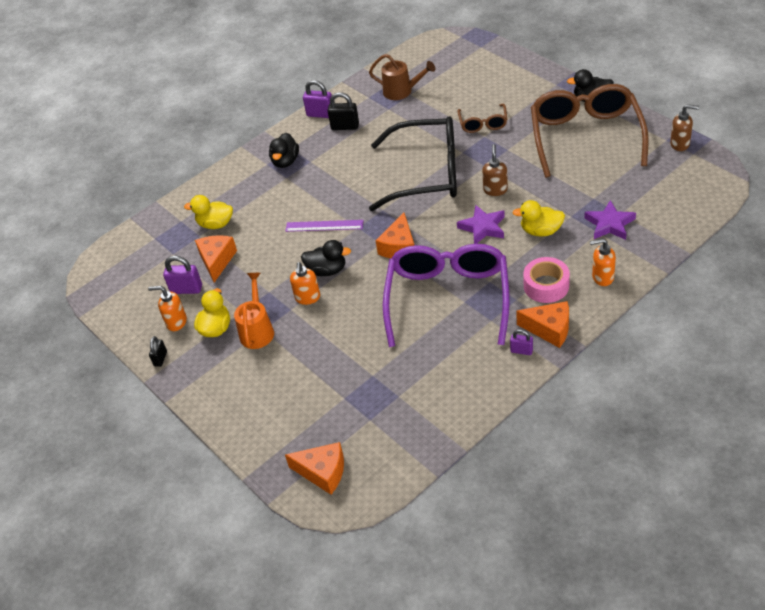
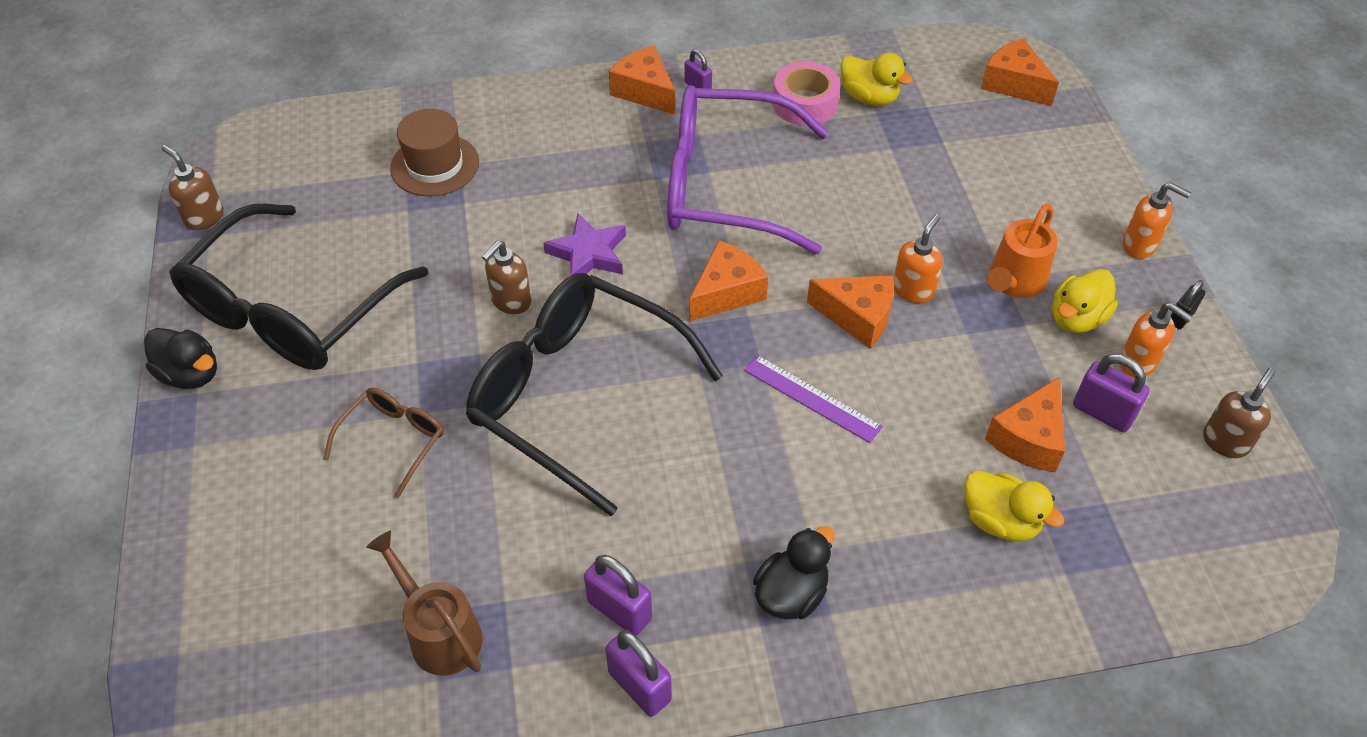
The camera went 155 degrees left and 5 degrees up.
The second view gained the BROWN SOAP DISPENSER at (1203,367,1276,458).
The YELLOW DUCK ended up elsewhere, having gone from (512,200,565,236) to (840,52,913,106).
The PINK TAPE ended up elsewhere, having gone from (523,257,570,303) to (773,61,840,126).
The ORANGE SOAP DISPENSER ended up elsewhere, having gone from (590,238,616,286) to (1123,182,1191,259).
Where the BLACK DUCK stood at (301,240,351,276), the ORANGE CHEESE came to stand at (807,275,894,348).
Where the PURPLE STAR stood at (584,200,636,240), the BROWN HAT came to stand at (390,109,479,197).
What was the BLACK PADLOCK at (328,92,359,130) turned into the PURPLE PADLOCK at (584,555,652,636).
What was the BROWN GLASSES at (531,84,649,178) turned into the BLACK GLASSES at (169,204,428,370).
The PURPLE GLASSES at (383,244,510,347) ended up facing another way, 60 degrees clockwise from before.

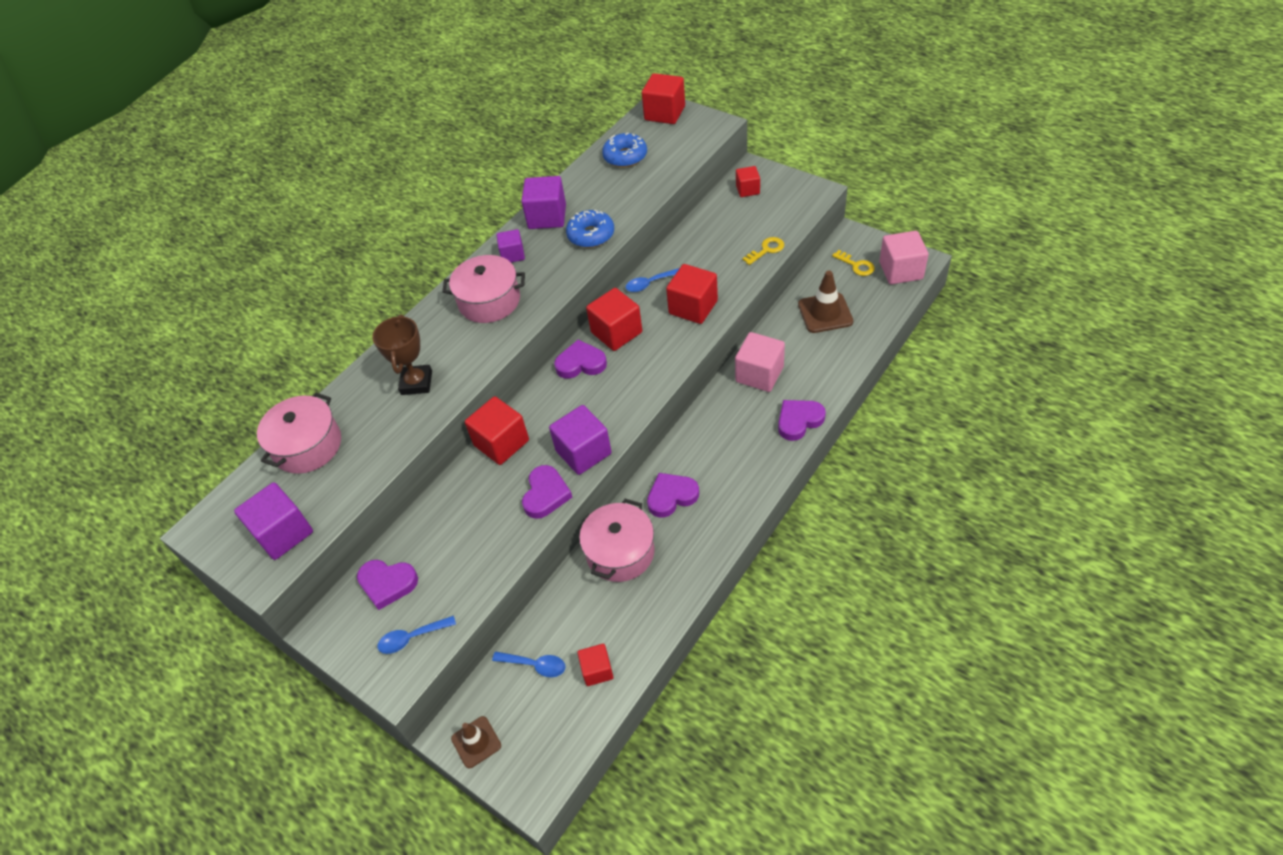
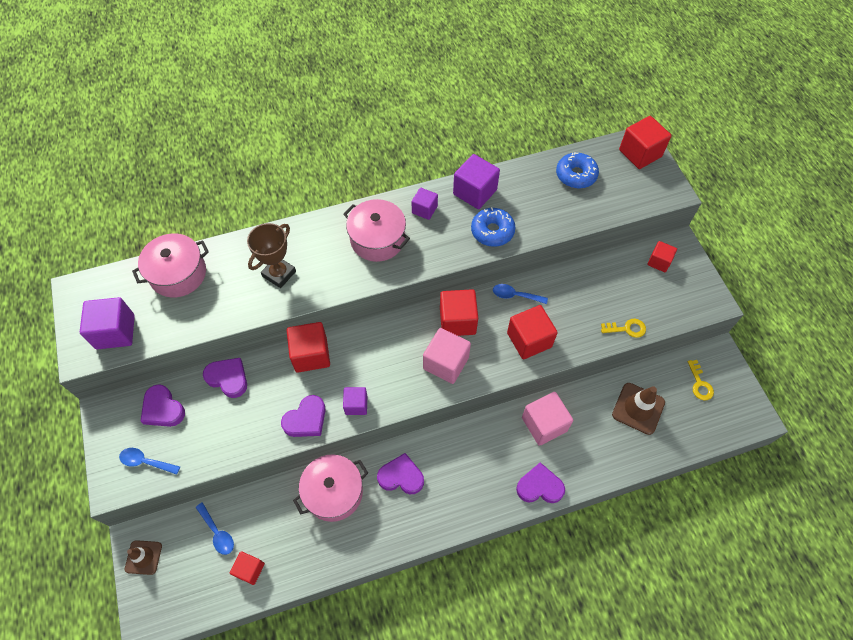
The camera went 30 degrees right and 10 degrees up.
The PURPLE HEART ended up elsewhere, having gone from (554,340,607,379) to (203,358,247,398).
The PINK CUBE ended up elsewhere, having gone from (879,231,929,284) to (423,328,471,384).
The size of the PURPLE CUBE at (549,405,612,475) changed by a factor of 0.60.

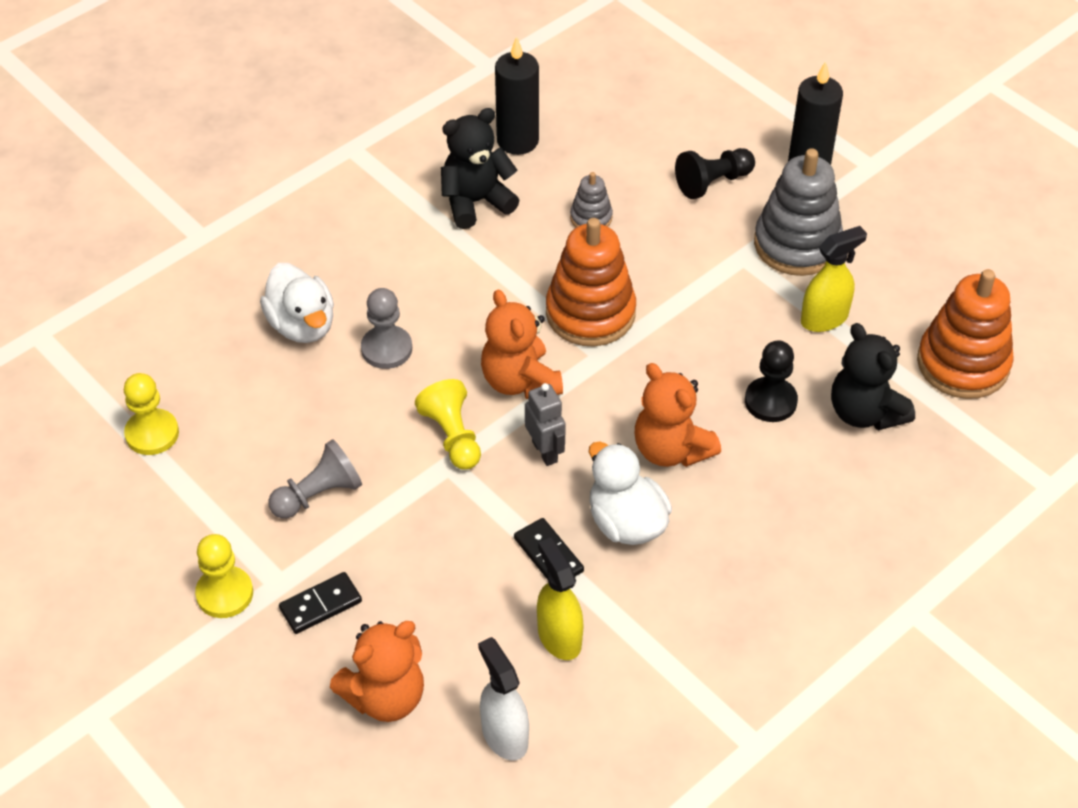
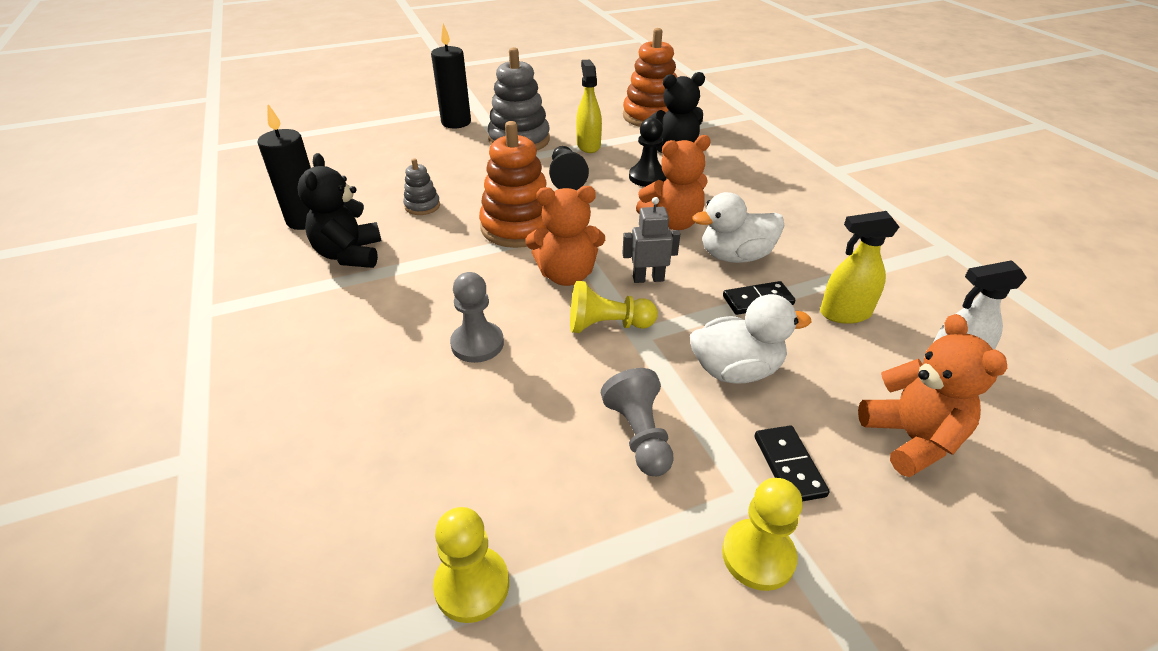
The camera went 70 degrees left and 10 degrees down.
The WHITE DUCK ended up elsewhere, having gone from (260,263,334,343) to (690,294,811,384).
The BLACK PAWN ended up elsewhere, having gone from (675,148,755,199) to (549,146,589,190).

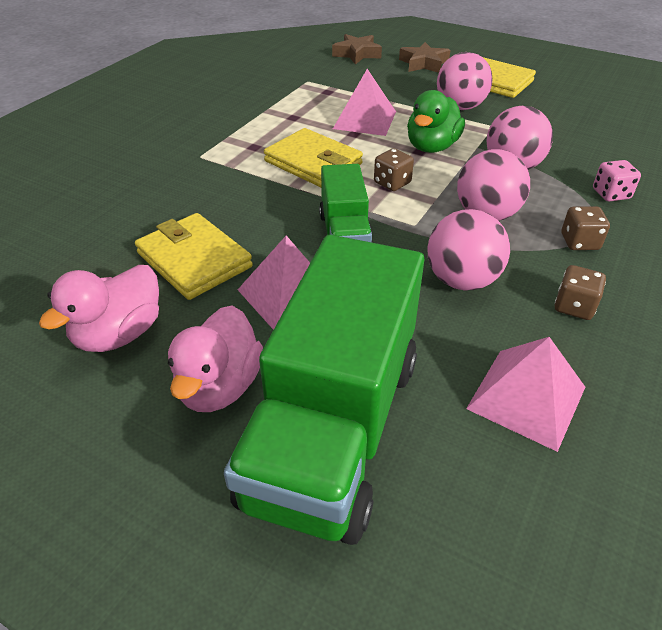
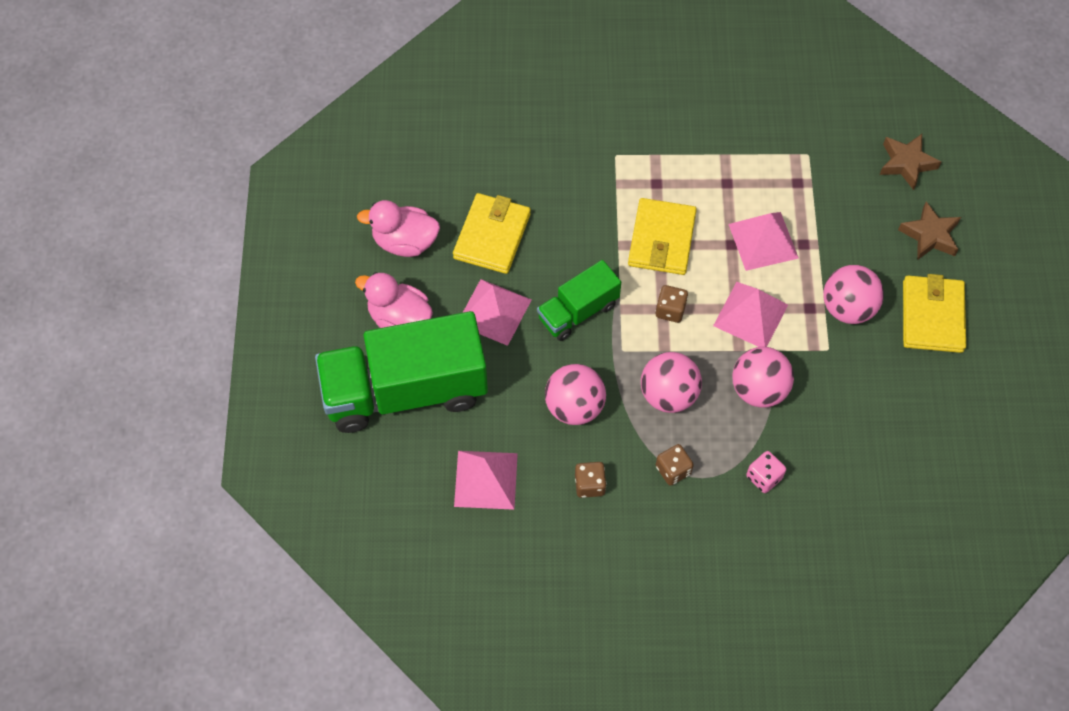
The camera went 60 degrees right and 20 degrees up.
Where the GREEN DUCK stood at (407,90,465,153), the PINK PYRAMID came to stand at (713,282,788,347).
The PINK DUCK at (168,305,263,412) ended up facing another way, 45 degrees clockwise from before.

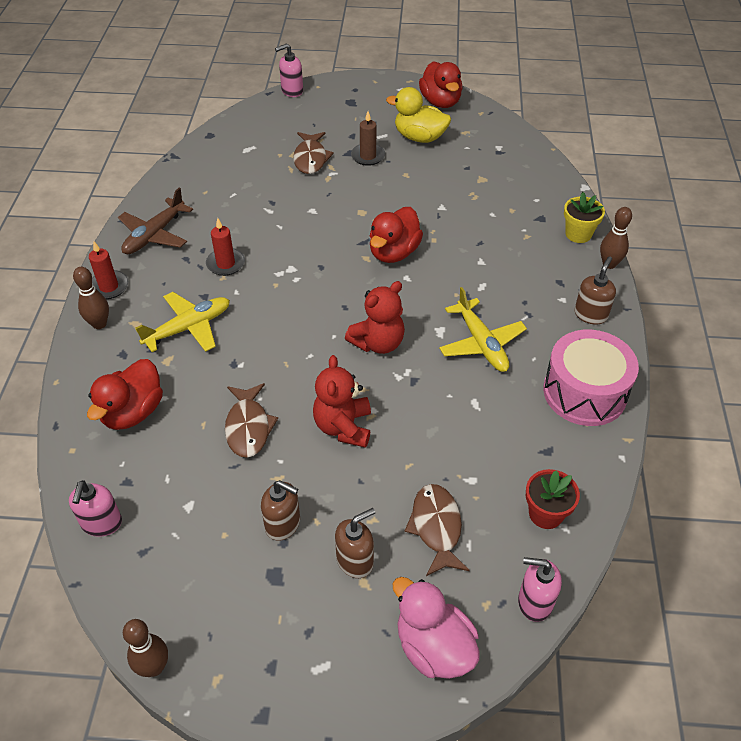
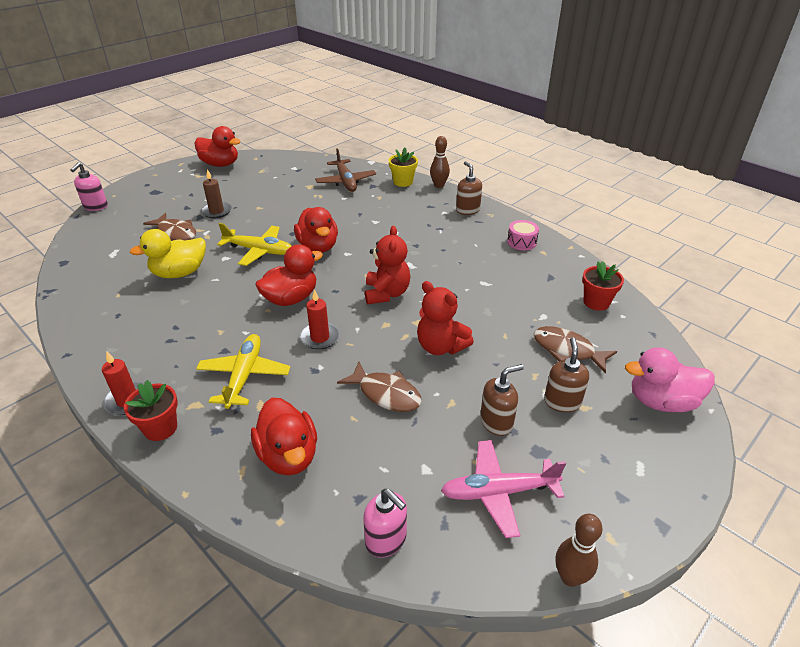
The camera went 50 degrees left and 10 degrees down.
The second view lost the PINK SOAP DISPENSER at (518,557,562,622).
The second view gained the RED DUCK at (255,244,323,306).
The second view gained the PINK PLANE at (441,440,566,538).
The BROWN PLANE ended up elsewhere, having gone from (118,188,193,254) to (315,148,376,192).
The RED CANDLE ended up elsewhere, having gone from (206,218,245,276) to (300,289,340,350).
The YELLOW DUCK ended up elsewhere, having gone from (386,87,451,143) to (130,229,206,278).
The YELLOW PLANE ended up elsewhere, having gone from (439,287,527,372) to (217,223,291,266).
Where the BROWN BOWLING PIN stood at (73,267,109,329), the RED FLOWER POT came to stand at (124,380,178,441).
The size of the PINK DRUM at (543,330,639,426) changed by a factor of 0.48.

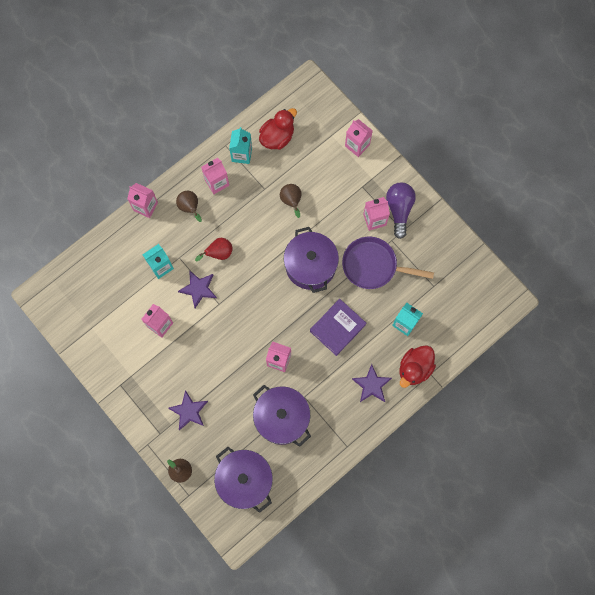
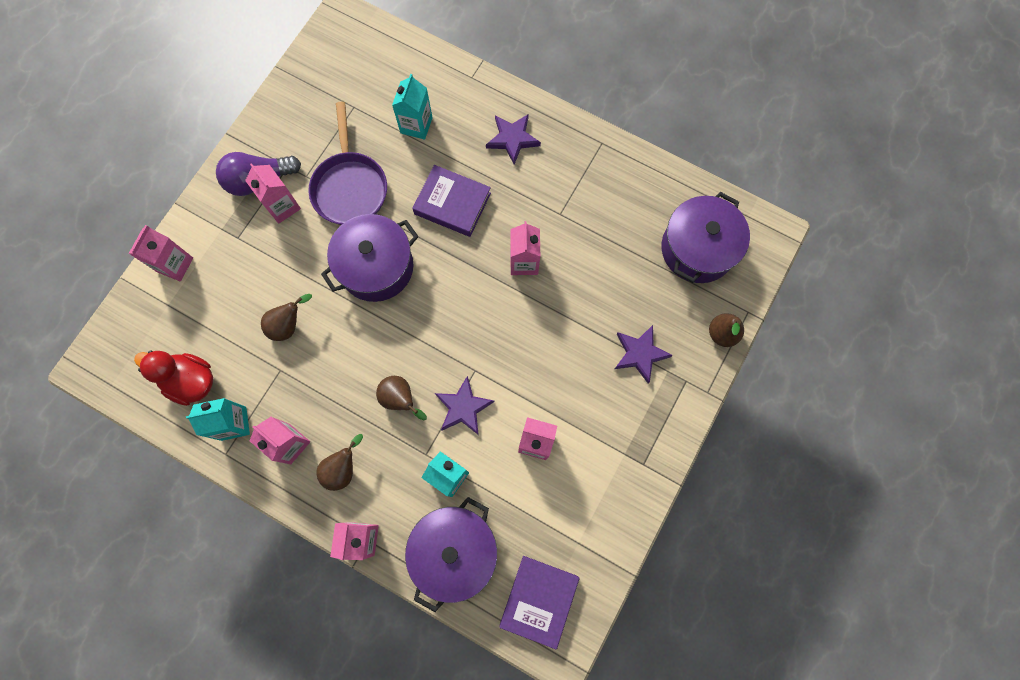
The camera went 110 degrees left and 0 degrees up.
The second view lost the RED DUCK at (400,345,436,388).
The second view gained the PURPLE BOOK at (499,556,579,649).
The PURPLE POT ended up elsewhere, having gone from (253,385,311,447) to (405,497,497,612).
What was the RED PEAR at (195,238,233,261) turned into the BROWN PEAR at (376,376,427,420).

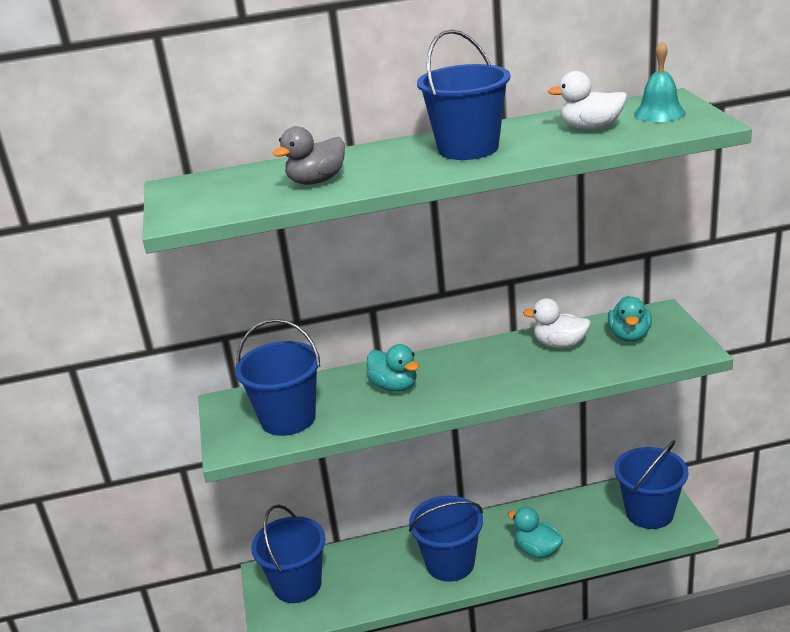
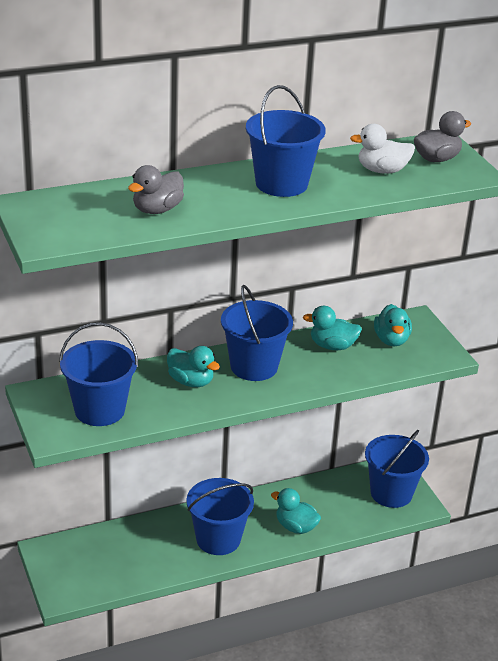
The camera went 15 degrees left and 5 degrees up.
The BLUE BUCKET ended up elsewhere, having gone from (251,505,326,603) to (221,285,293,381).
Where the TURQUOISE BELL stood at (634,41,686,122), the GREY DUCK came to stand at (414,111,471,162).
What was the WHITE DUCK at (523,298,591,349) turned into the TURQUOISE DUCK at (303,306,362,350).

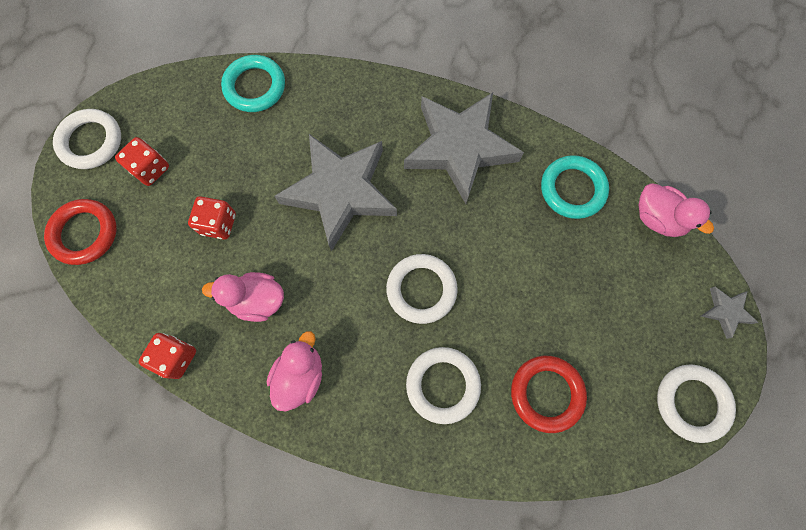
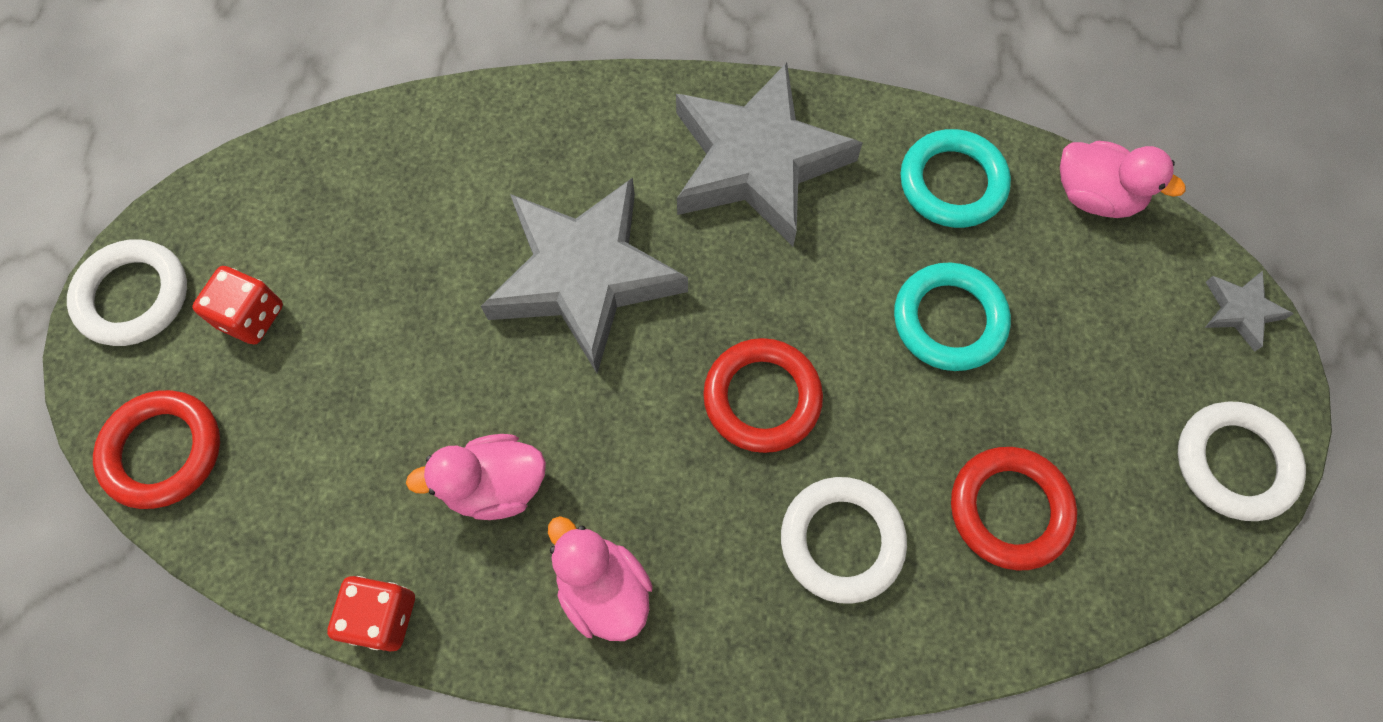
The camera went 15 degrees left and 5 degrees down.
The second view lost the RED DICE at (188,196,236,239).
The TURQUOISE RING ended up elsewhere, having gone from (221,55,285,112) to (894,262,1011,371).
What was the WHITE RING at (386,254,458,324) turned into the RED RING at (703,338,823,453).
The PINK DUCK at (267,331,322,411) ended up facing another way, 45 degrees counterclockwise from before.

